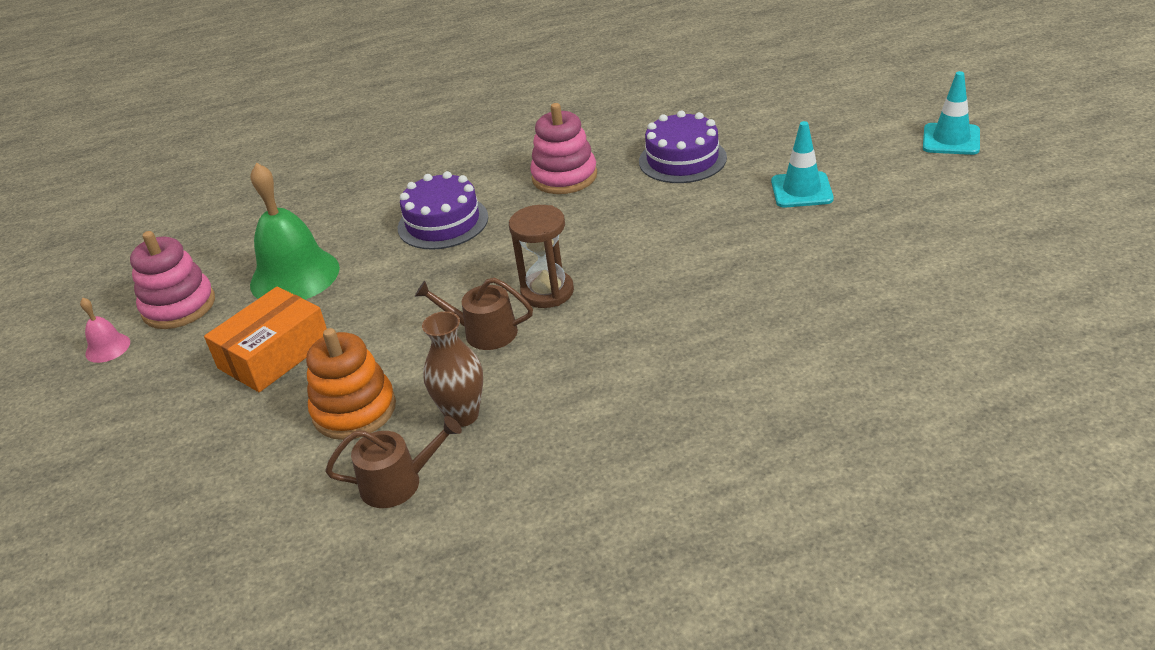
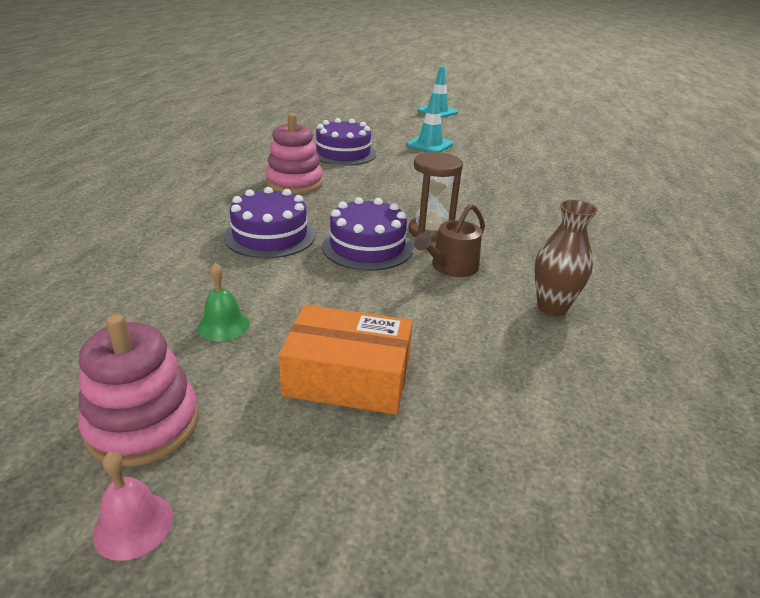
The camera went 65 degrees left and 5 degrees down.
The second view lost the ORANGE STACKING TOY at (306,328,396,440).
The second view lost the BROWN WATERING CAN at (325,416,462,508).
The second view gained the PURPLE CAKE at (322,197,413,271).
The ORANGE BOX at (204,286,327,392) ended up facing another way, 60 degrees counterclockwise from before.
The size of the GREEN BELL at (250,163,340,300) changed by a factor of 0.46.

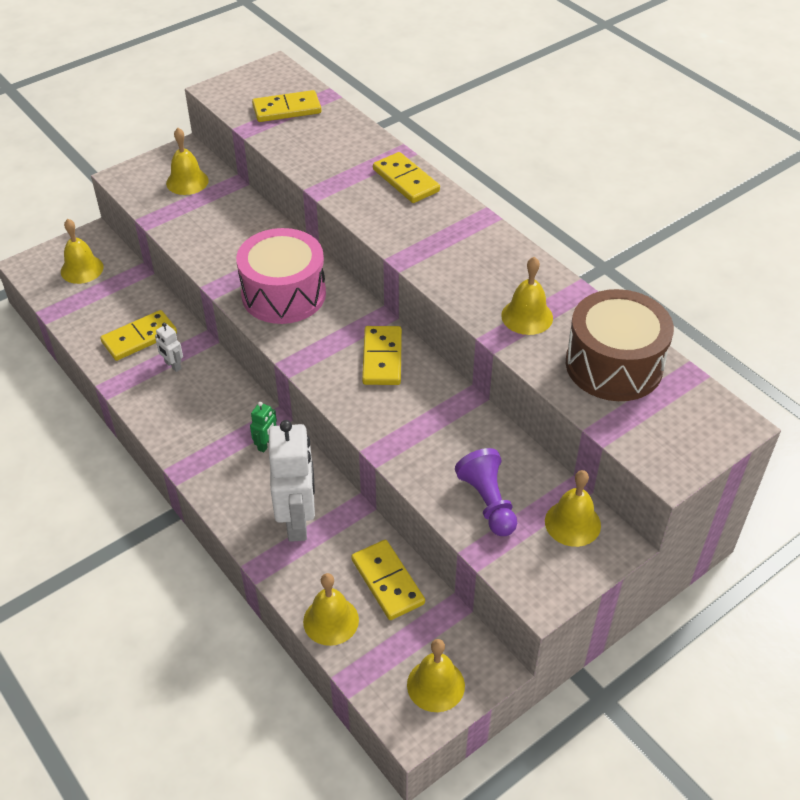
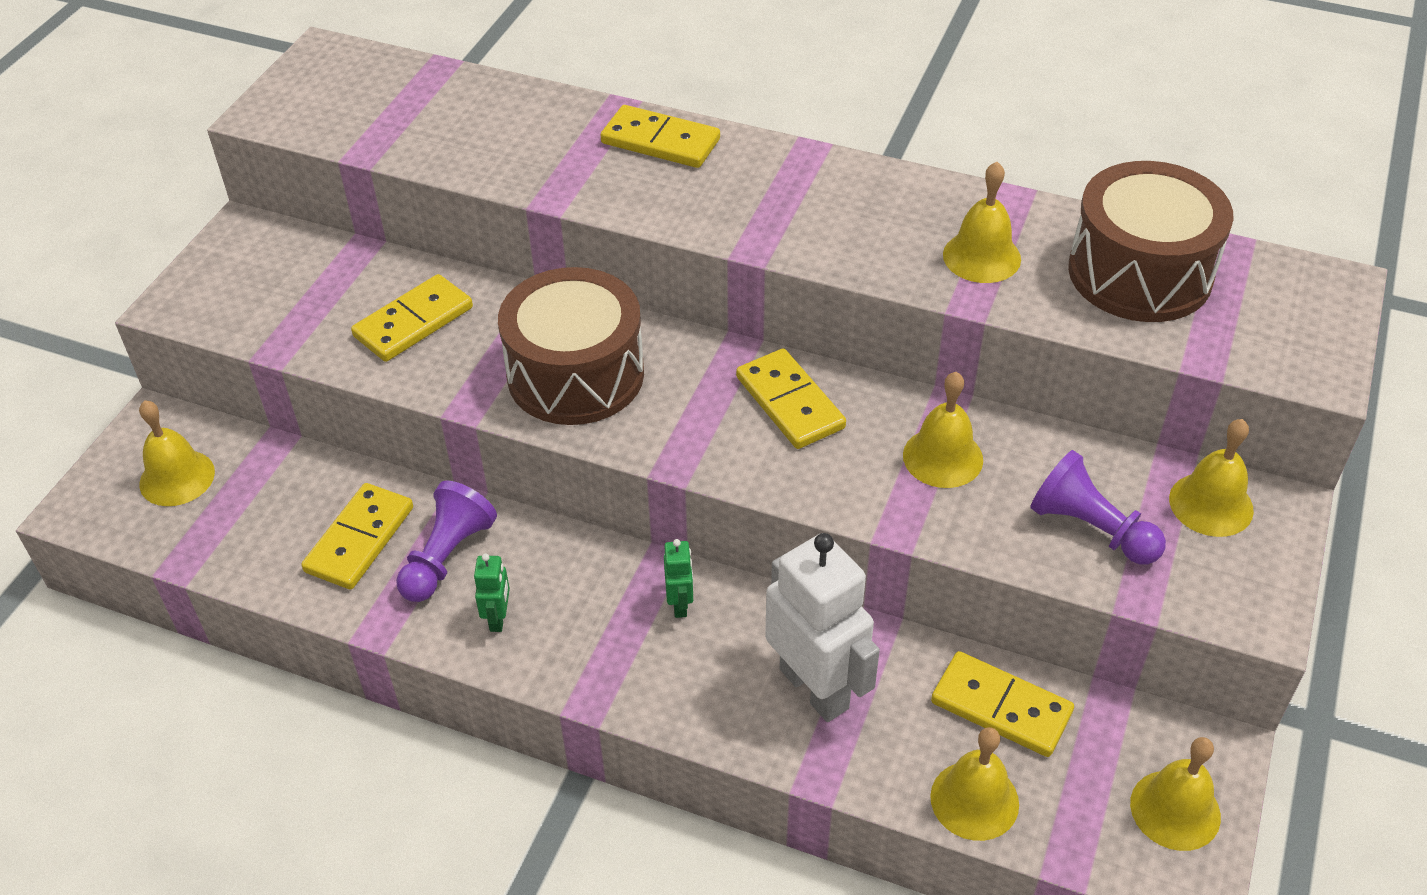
The camera went 30 degrees left and 0 degrees up.
The second view gained the GREEN ROBOT at (474,553,510,632).
The YELLOW BELL ended up elsewhere, having gone from (166,128,209,195) to (903,372,983,488).
The YELLOW DOMINO ended up elsewhere, having gone from (252,90,321,122) to (351,274,473,362).
Where the WHITE ROBOT stood at (155,323,183,372), the PURPLE PAWN came to stand at (396,481,497,602).
What was the PINK DRUM at (236,228,326,324) turned into the BROWN DRUM at (498,267,644,425).

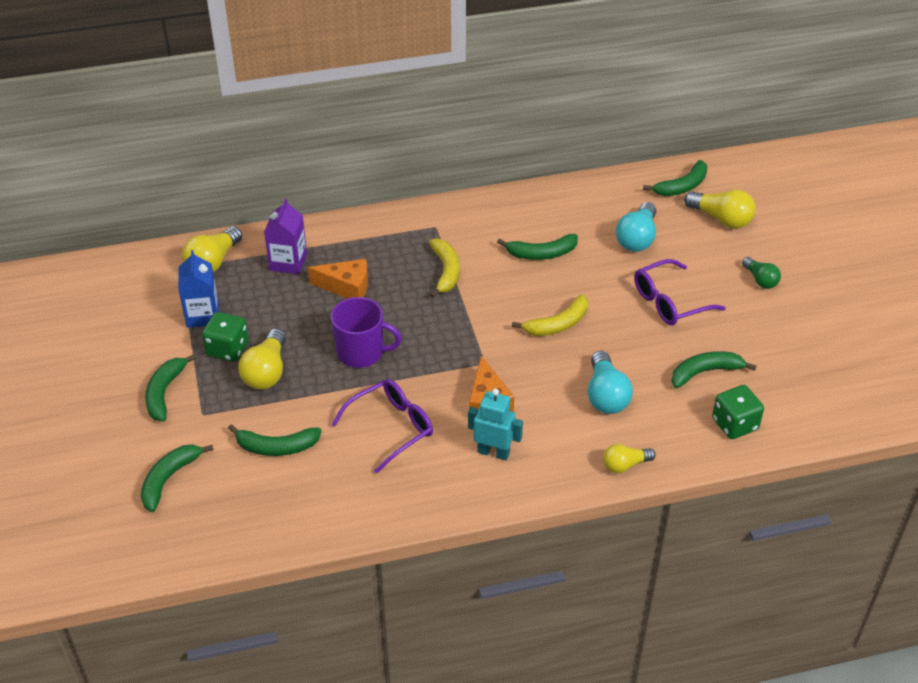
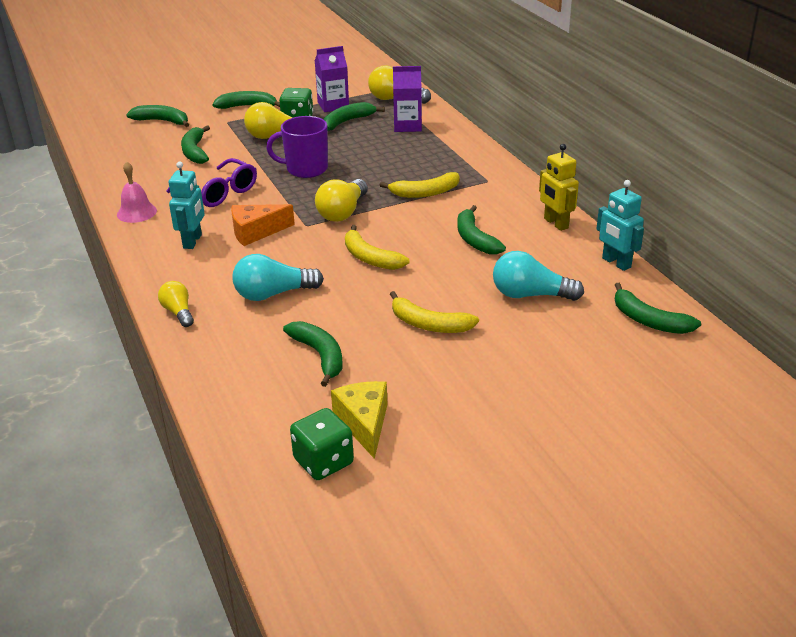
The camera went 80 degrees right and 10 degrees down.
The second view lost the ORANGE CHEESE at (308,259,368,299).
The second view lost the GREEN LIGHT BULB at (742,257,781,289).
The second view gained the PINK BELL at (117,161,157,223).
The second view gained the GREEN BANANA at (323,102,385,131).
The second view gained the YELLOW CHEESE at (331,381,388,459).
The second view gained the YELLOW ROBOT at (539,144,579,231).
The second view gained the TURQUOISE ROBOT at (596,180,644,271).
The YELLOW LIGHT BULB ended up elsewhere, having gone from (684,190,756,229) to (315,179,368,222).
The GREEN DICE ended up elsewhere, having gone from (712,385,764,439) to (290,408,354,480).
Where the PURPLE GLASSES stood at (634,259,726,325), the YELLOW BANANA came to stand at (390,291,479,333).
What was the BLUE CARTON at (178,250,219,328) turned into the PURPLE CARTON at (315,46,349,112).
The PURPLE MUG at (331,297,402,368) ended up facing another way, 90 degrees clockwise from before.

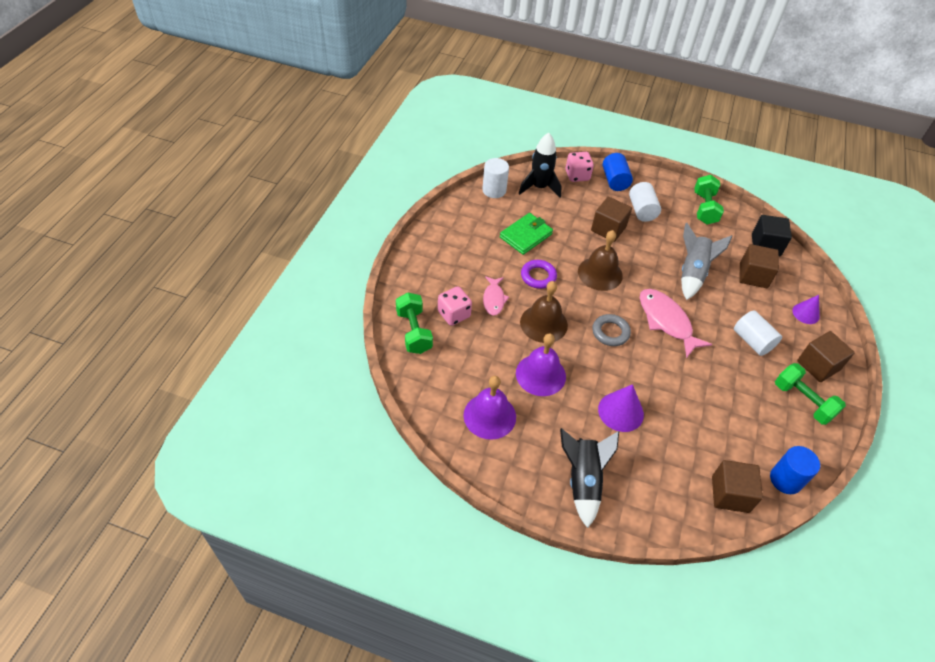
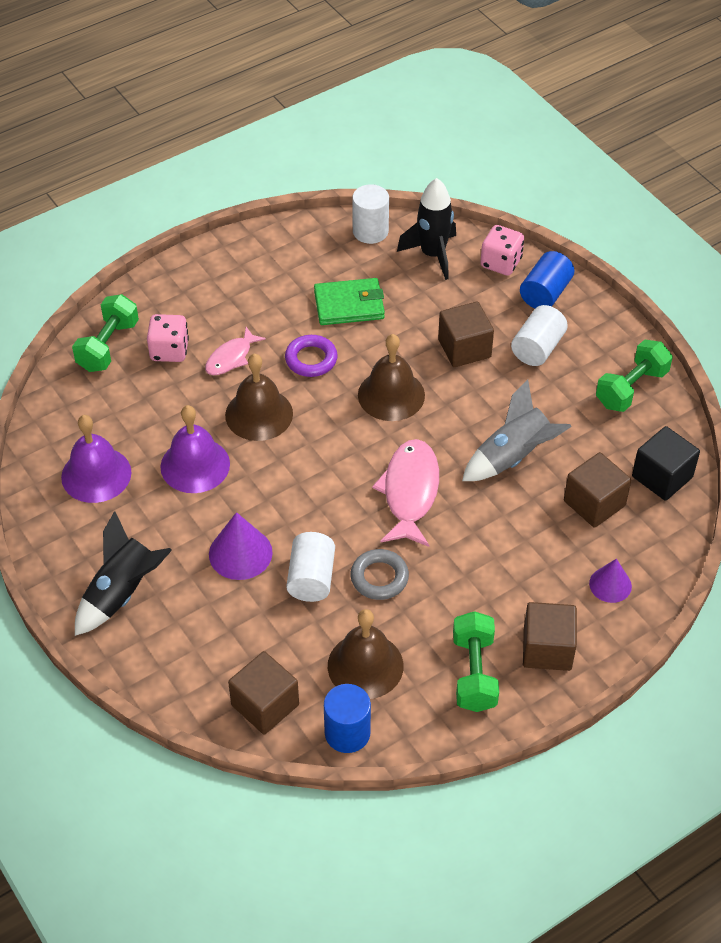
The camera went 40 degrees right and 0 degrees up.
The second view gained the BROWN BELL at (328,609,403,699).
The GREY RING ended up elsewhere, having gone from (592,314,631,346) to (351,549,409,600).
The WHITE CYLINDER ended up elsewhere, having gone from (734,310,782,356) to (286,532,335,602).

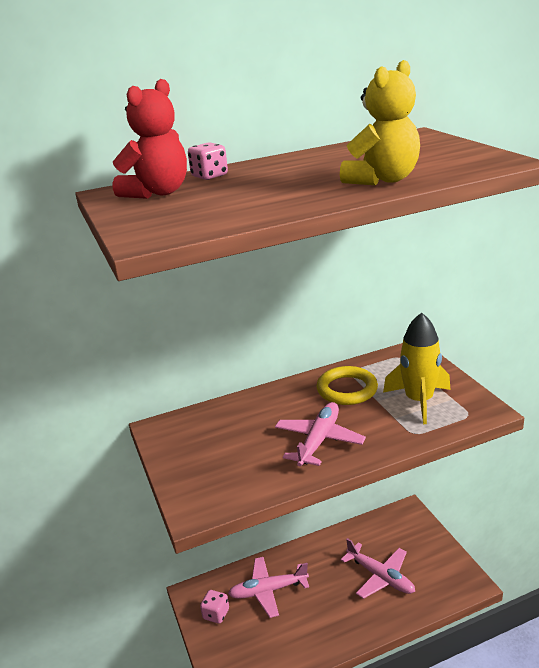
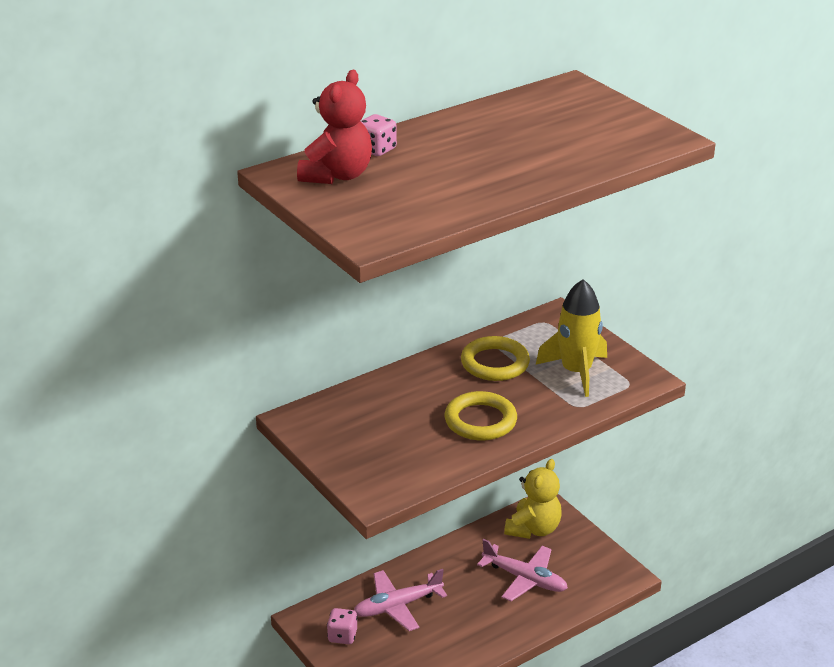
The camera went 15 degrees left and 5 degrees up.
The YELLOW TEDDY BEAR ended up elsewhere, having gone from (340,60,420,185) to (504,459,562,539).
Where the PINK PLANE stood at (275,402,366,467), the YELLOW RING came to stand at (444,391,517,441).

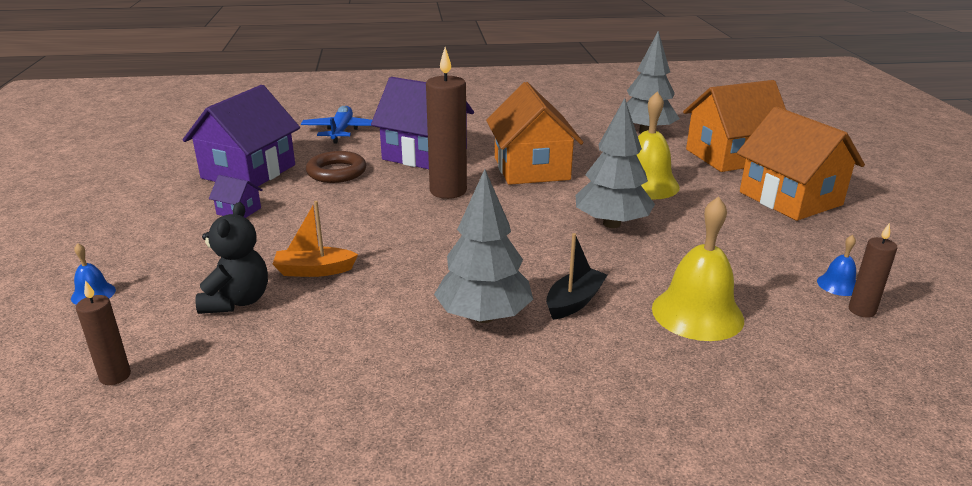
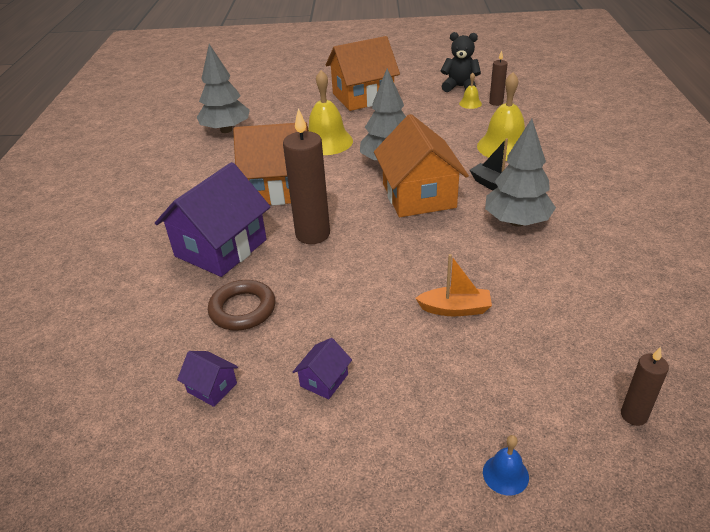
The camera went 80 degrees left and 10 degrees up.
The second view lost the BLUE PLANE at (301,106,372,143).
The BLACK TEDDY BEAR ended up elsewhere, having gone from (195,202,268,314) to (441,32,481,92).
The ORANGE HOUSE ended up elsewhere, having gone from (683,80,786,172) to (374,114,469,217).
What was the BLUE BELL at (817,235,856,296) turned into the YELLOW BELL at (459,73,482,109).
The ORANGE BOAT at (273,201,358,277) ended up facing another way, 90 degrees counterclockwise from before.
The size of the PURPLE HOUSE at (183,85,300,187) changed by a factor of 0.42.

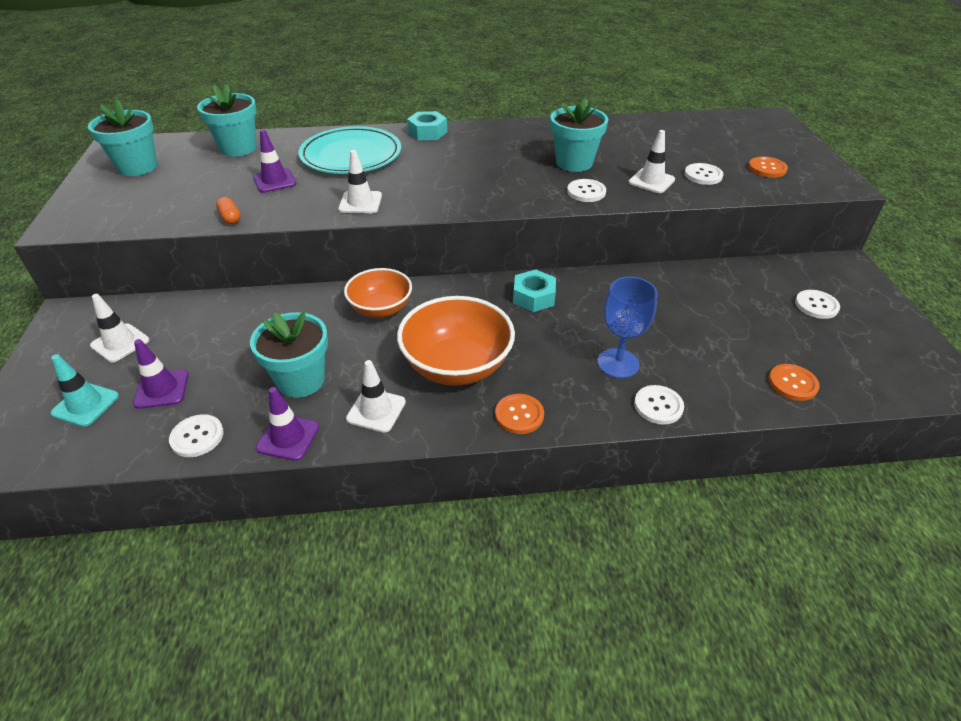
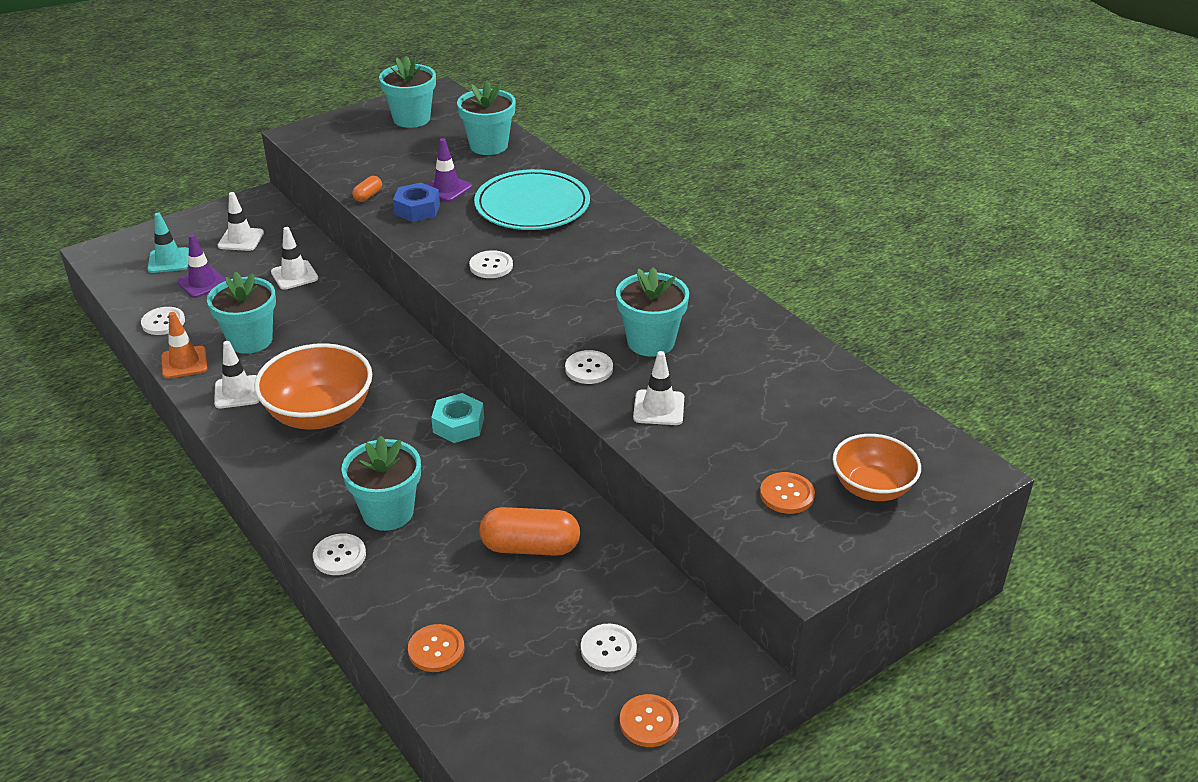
The camera went 60 degrees right and 5 degrees down.
The second view lost the TURQUOISE NUT at (407,111,447,140).
The second view gained the BLUE NUT at (393,183,440,222).
The second view gained the ORANGE CAPSULE at (480,507,580,556).
The WHITE TRAFFIC CONE ended up elsewhere, having gone from (338,150,382,213) to (271,227,318,290).
The ORANGE BOWL ended up elsewhere, having gone from (344,268,412,318) to (833,434,921,501).
The ORANGE BUTTON ended up elsewhere, having gone from (495,394,544,434) to (620,694,679,747).
The WHITE BUTTON ended up elsewhere, having gone from (684,163,723,185) to (469,250,513,278).
Where the BLUE GOBLET stood at (597,277,658,378), the TURQUOISE FLOWER POT came to stand at (341,435,421,531).
What was the PURPLE TRAFFIC CONE at (256,387,319,461) turned into the ORANGE TRAFFIC CONE at (161,312,208,379).

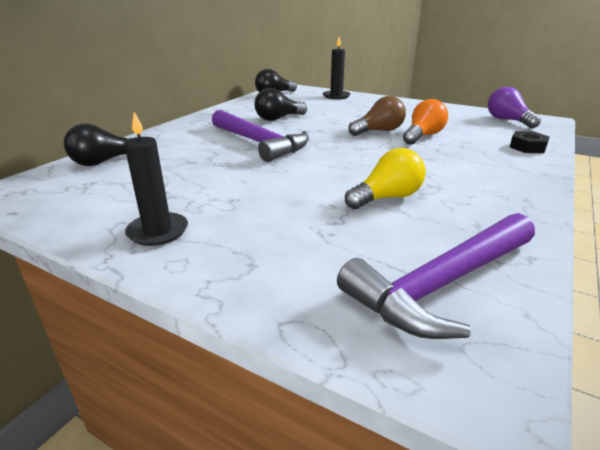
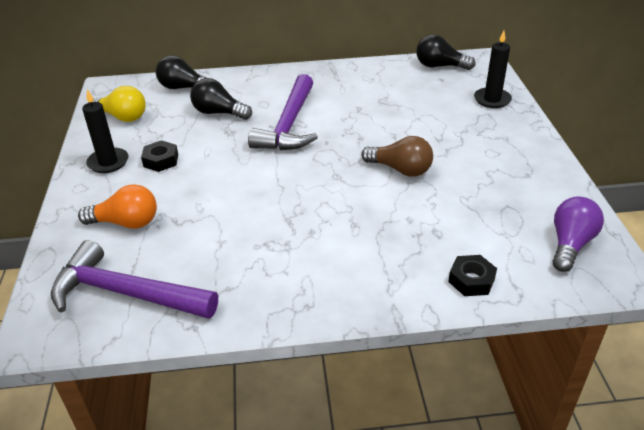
The camera went 55 degrees right and 10 degrees up.
The second view gained the BLACK NUT at (141,140,178,172).
The BLACK LIGHT BULB ended up elsewhere, having gone from (254,88,307,121) to (190,78,252,120).
The YELLOW LIGHT BULB ended up elsewhere, having gone from (345,148,426,209) to (92,86,146,122).
The ORANGE LIGHT BULB ended up elsewhere, having gone from (403,99,448,145) to (78,184,157,229).

